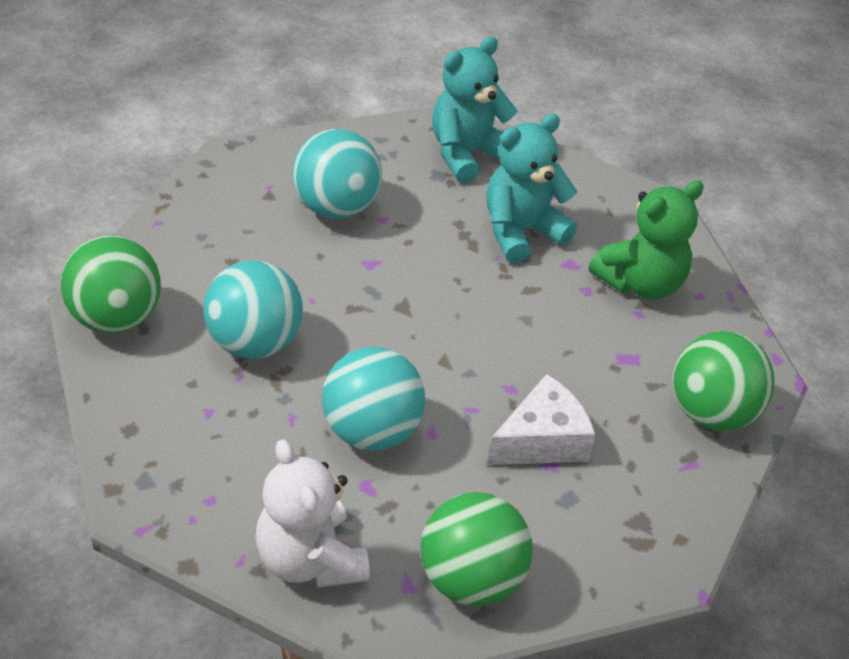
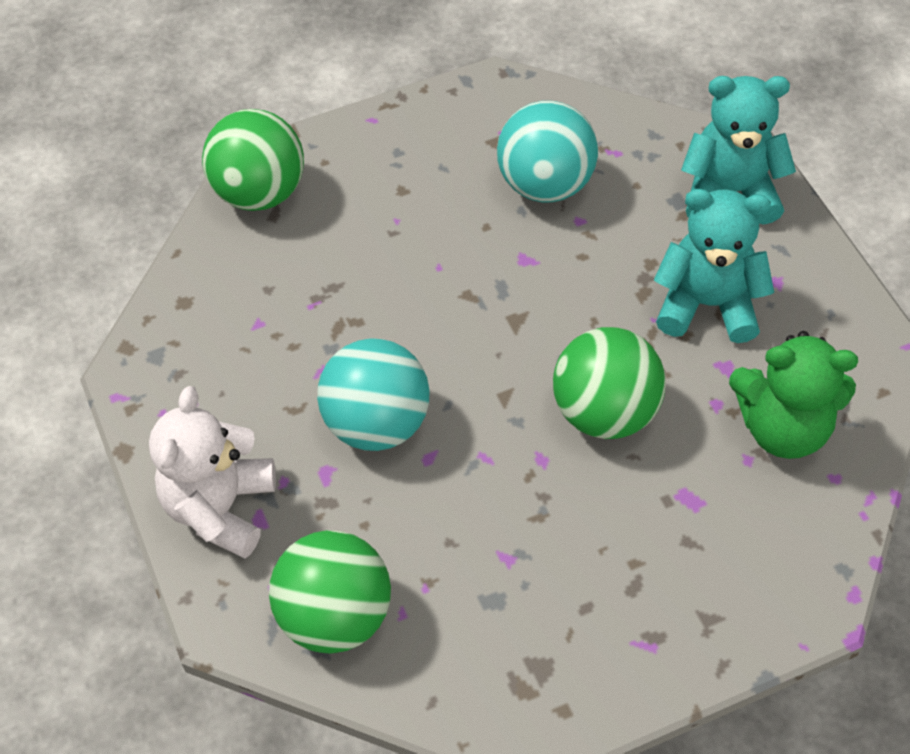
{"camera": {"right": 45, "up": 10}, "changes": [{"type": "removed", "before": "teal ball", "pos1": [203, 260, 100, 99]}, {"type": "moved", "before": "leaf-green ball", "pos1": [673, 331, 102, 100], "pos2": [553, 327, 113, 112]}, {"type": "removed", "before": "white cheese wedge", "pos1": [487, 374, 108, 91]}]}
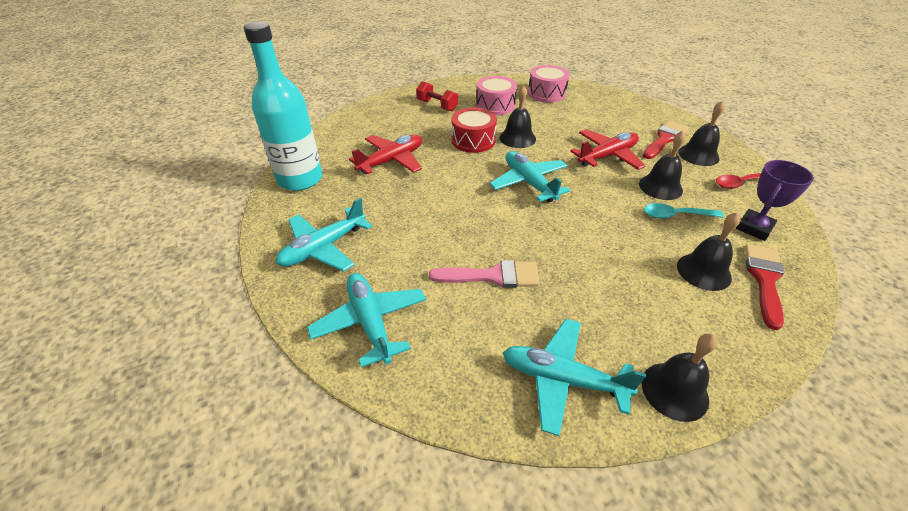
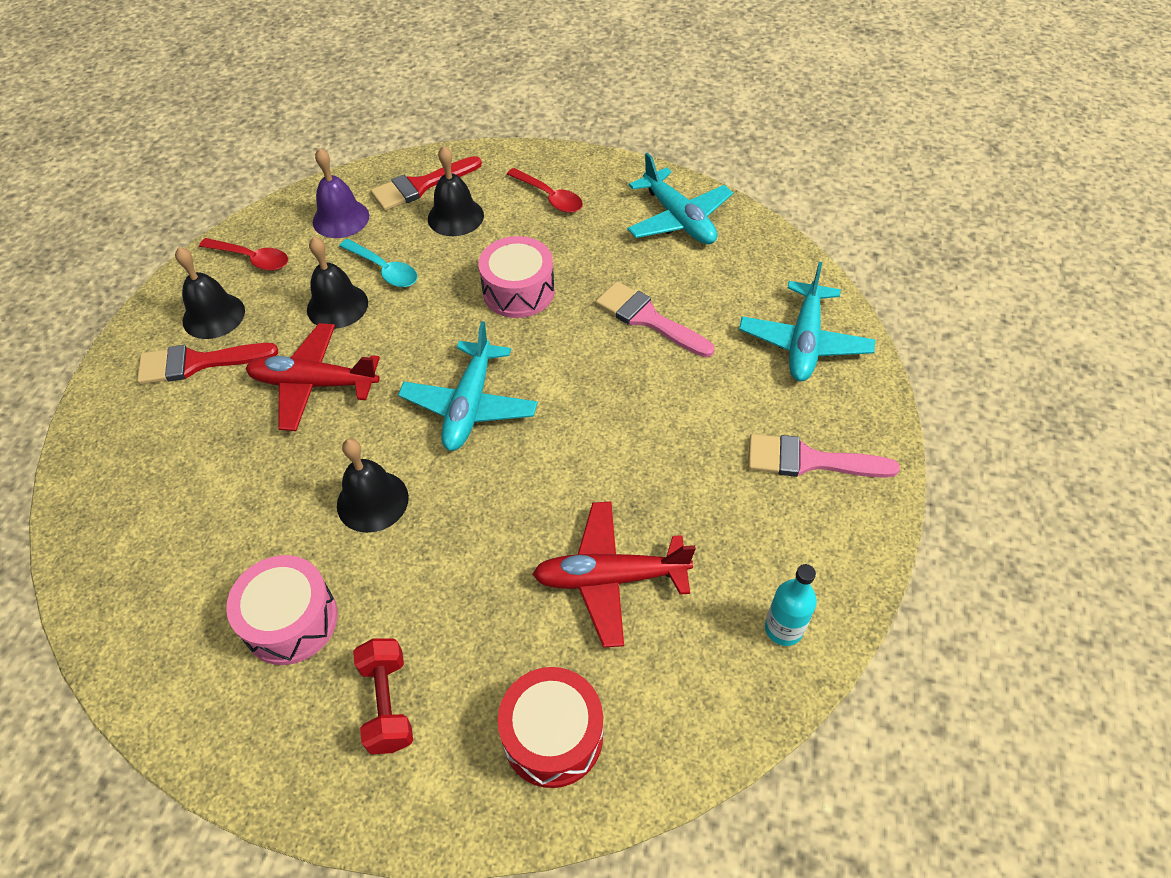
{"camera": {"right": -140, "up": 10}, "changes": [{"type": "resized", "before": "teal bottle", "pos1": [244, 22, 78, 169], "pos2": [765, 564, 52, 82], "scale": 0.45}, {"type": "moved", "before": "rose-pink drum", "pos1": [528, 65, 42, 37], "pos2": [478, 236, 77, 82]}, {"type": "moved", "before": "crimson drum", "pos1": [452, 108, 45, 45], "pos2": [498, 667, 105, 121]}, {"type": "replaced", "before": "violet trophy", "after": "violet hand bell", "pos1": [736, 160, 78, 81], "pos2": [313, 148, 56, 90]}, {"type": "replaced", "before": "teal toy plane", "after": "rose-pink brush", "pos1": [275, 198, 98, 74], "pos2": [748, 434, 152, 44]}, {"type": "removed", "before": "ebony hand bell", "pos1": [642, 334, 75, 88]}, {"type": "added", "after": "crimson teaspoon", "pos2": [507, 168, 76, 45]}]}
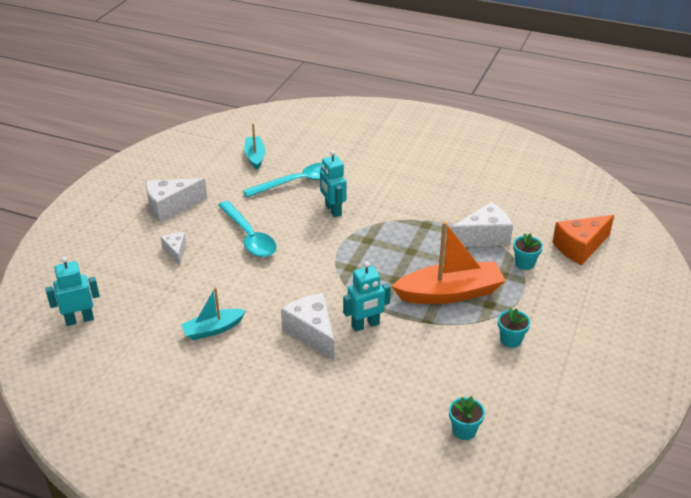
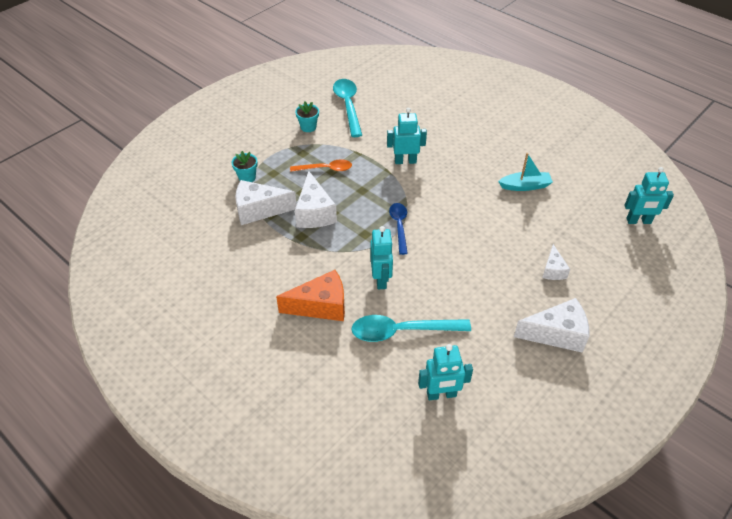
{"camera": {"right": -160, "up": 10}, "changes": [{"type": "replaced", "before": "teal sailboat", "after": "teal robot figure", "pos1": [244, 123, 21, 47], "pos2": [418, 344, 55, 56]}, {"type": "moved", "before": "teal teaspoon", "pos1": [218, 201, 59, 56], "pos2": [333, 79, 29, 58]}, {"type": "moved", "before": "bright orange cheese wedge", "pos1": [552, 215, 62, 50], "pos2": [276, 270, 69, 51]}, {"type": "replaced", "before": "bright orange sailboat", "after": "bright orange teaspoon", "pos1": [392, 222, 114, 82], "pos2": [290, 159, 62, 13]}, {"type": "moved", "before": "white cheese wedge", "pos1": [281, 293, 53, 68], "pos2": [295, 171, 42, 57]}, {"type": "removed", "before": "teal flower pot", "pos1": [449, 396, 36, 44]}, {"type": "added", "after": "cobalt teaspoon", "pos2": [389, 203, 19, 52]}]}
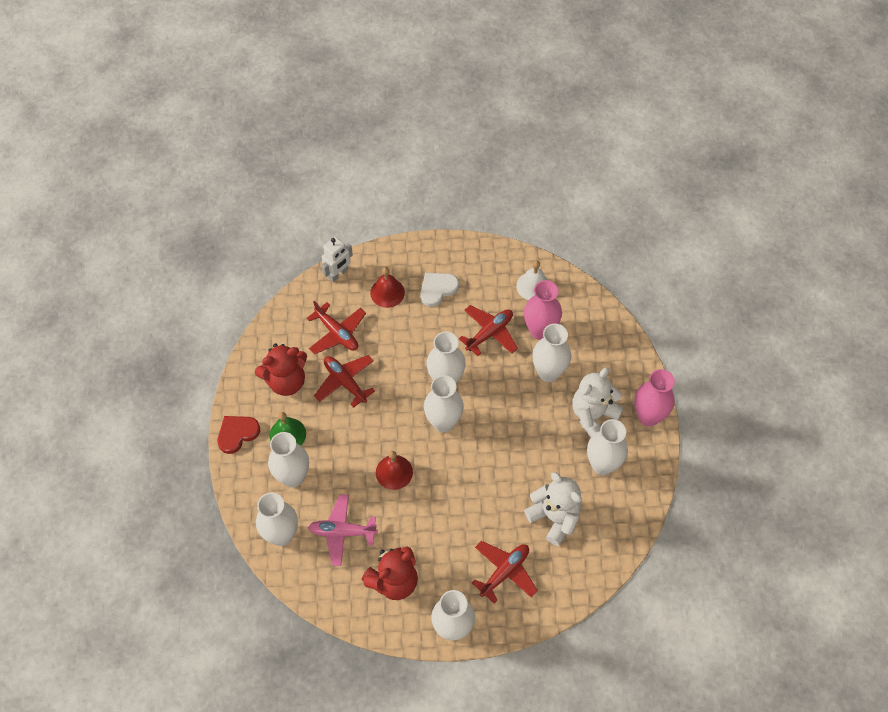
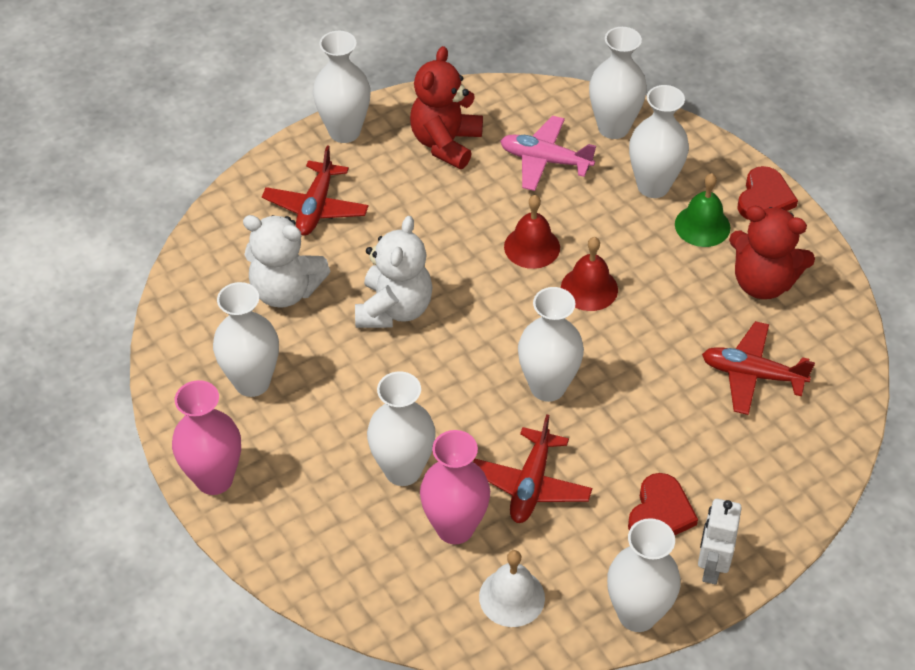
{"camera": {"right": 150, "up": -10}, "changes": [{"type": "moved", "before": "white robot figure", "pos1": [321, 237, 32, 45], "pos2": [698, 499, 44, 85]}, {"type": "moved", "before": "crimson hand bell", "pos1": [370, 267, 35, 41], "pos2": [561, 237, 57, 74]}, {"type": "recoloured", "before": "white heart shape", "after": "crimson heart shape", "pos1": [420, 273, 39, 34], "pos2": [628, 473, 70, 62]}, {"type": "turned", "before": "crimson teddy", "pos1": [255, 344, 52, 52], "pos2": [729, 206, 86, 93], "turn": -105}, {"type": "removed", "before": "crimson toy plane", "pos1": [314, 355, 61, 53]}, {"type": "moved", "before": "white teddy", "pos1": [572, 367, 52, 70], "pos2": [355, 216, 78, 112]}, {"type": "moved", "before": "white vase", "pos1": [424, 375, 40, 57], "pos2": [607, 518, 74, 114]}, {"type": "turned", "before": "rose-pink toy plane", "pos1": [308, 494, 70, 72], "pos2": [500, 116, 96, 75], "turn": -135}]}
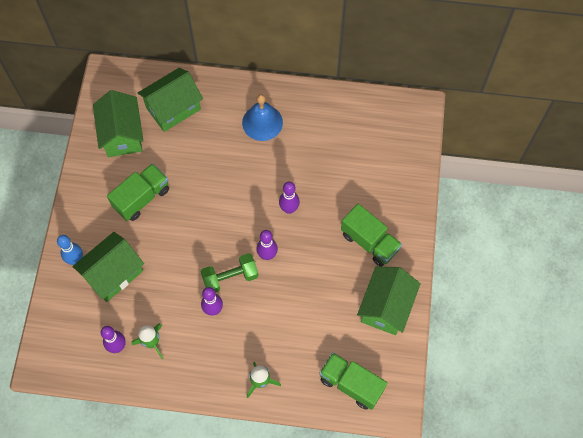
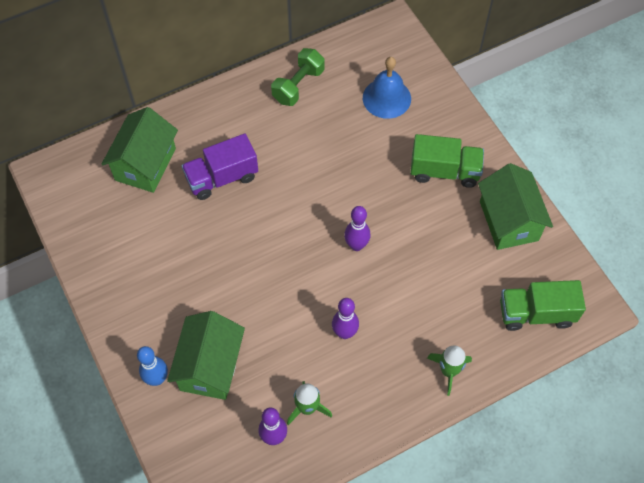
{"camera": {"right": -35, "up": -5}, "changes": [{"type": "removed", "before": "leaf-green house", "pos1": [93, 90, 51, 67]}, {"type": "moved", "before": "cobalt hand bell", "pos1": [242, 94, 41, 47], "pos2": [363, 57, 48, 62]}, {"type": "removed", "before": "leaf-green truck", "pos1": [107, 163, 62, 58]}, {"type": "removed", "before": "violet bowling pin", "pos1": [279, 182, 21, 32]}, {"type": "moved", "before": "leaf-green dumbbell", "pos1": [201, 253, 57, 39], "pos2": [271, 48, 54, 58]}, {"type": "added", "after": "violet truck", "pos2": [182, 134, 76, 66]}]}
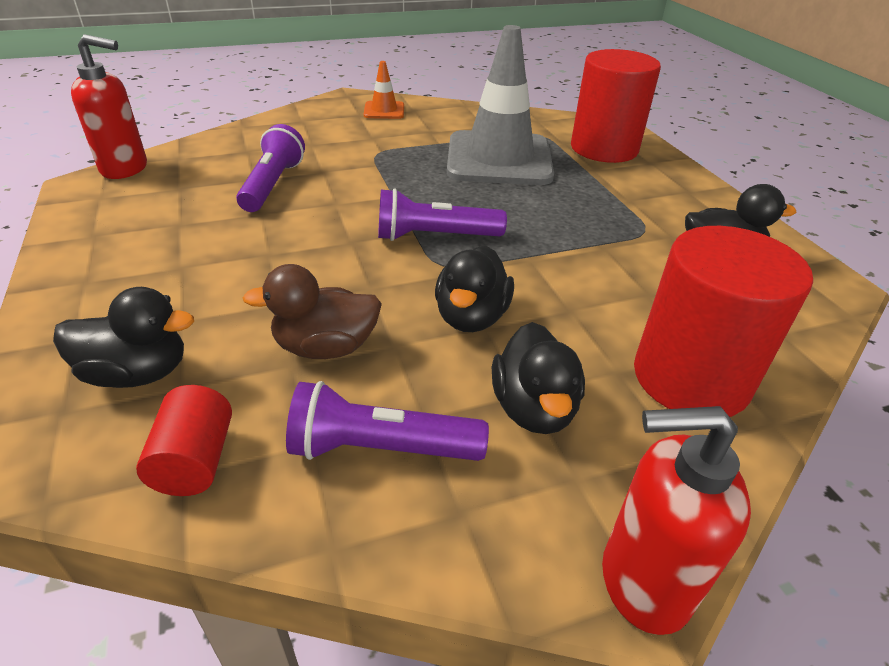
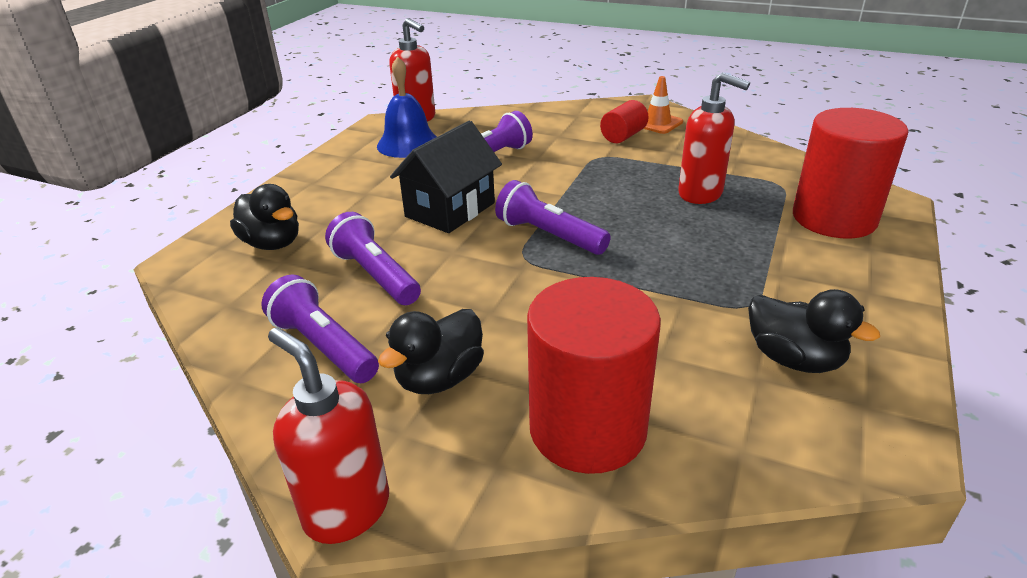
{"camera": {"right": 45, "up": -5}, "changes": [{"type": "replaced", "before": "ash-grey road cone", "after": "crimson soap pump", "pos1": [447, 25, 107, 160], "pos2": [678, 72, 72, 132]}, {"type": "removed", "before": "ebony toy duck", "pos1": [435, 246, 79, 86]}, {"type": "replaced", "before": "russet toy duck", "after": "violet torch", "pos1": [243, 264, 139, 95], "pos2": [325, 212, 96, 93]}, {"type": "moved", "before": "crimson cylinder shape", "pos1": [136, 385, 96, 111], "pos2": [600, 100, 48, 43]}, {"type": "added", "after": "cobalt hand bell", "pos2": [377, 56, 60, 102]}, {"type": "added", "after": "ebony house", "pos2": [390, 121, 112, 112]}]}
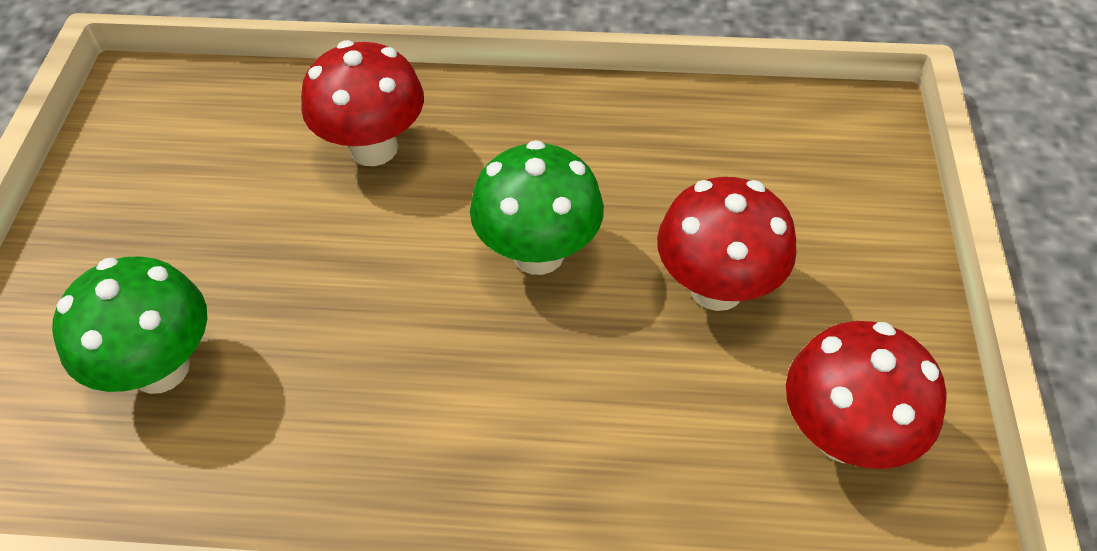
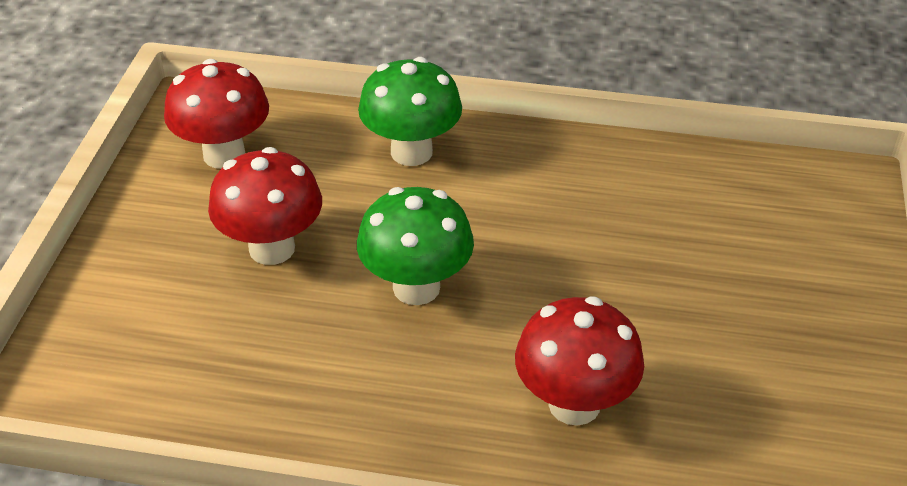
{"camera": {"right": -175, "up": -10}, "changes": [{"type": "moved", "before": "leaf-green fungus", "pos1": [52, 257, 155, 137], "pos2": [358, 57, 104, 109]}]}
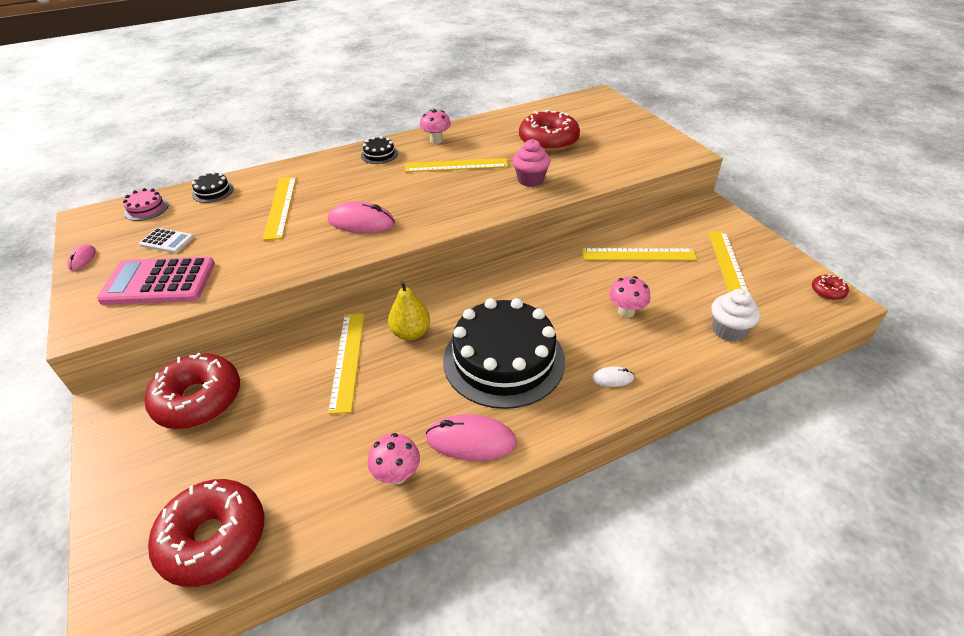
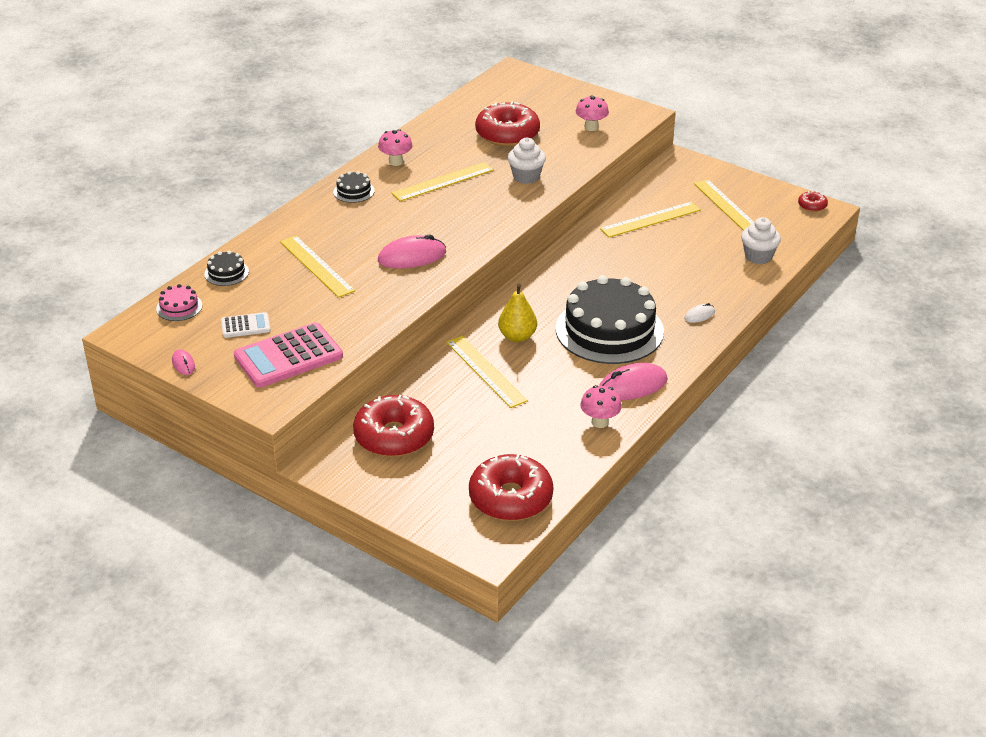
{"camera": {"right": -30, "up": -5}, "changes": [{"type": "recoloured", "before": "rose-pink cupcake", "after": "white cupcake", "pos1": [512, 139, 39, 48], "pos2": [508, 138, 38, 46]}, {"type": "moved", "before": "rose-pink fungus", "pos1": [609, 276, 41, 42], "pos2": [576, 95, 33, 36]}]}
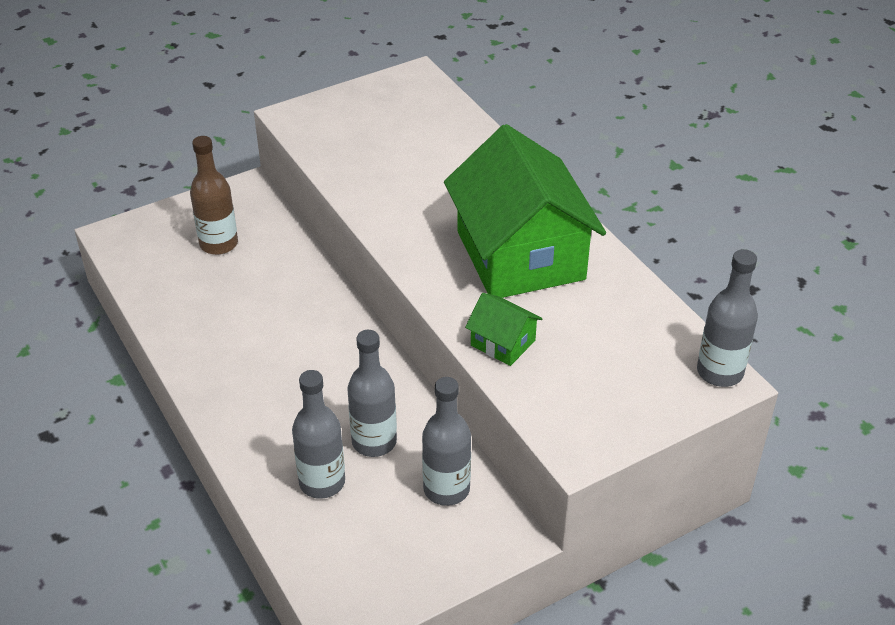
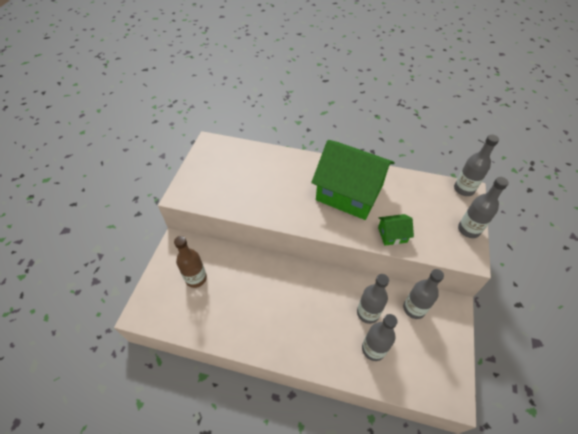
{"camera": {"right": -45, "up": 10}, "changes": [{"type": "added", "after": "ash-grey bottle", "pos2": [458, 177, 51, 61]}]}
